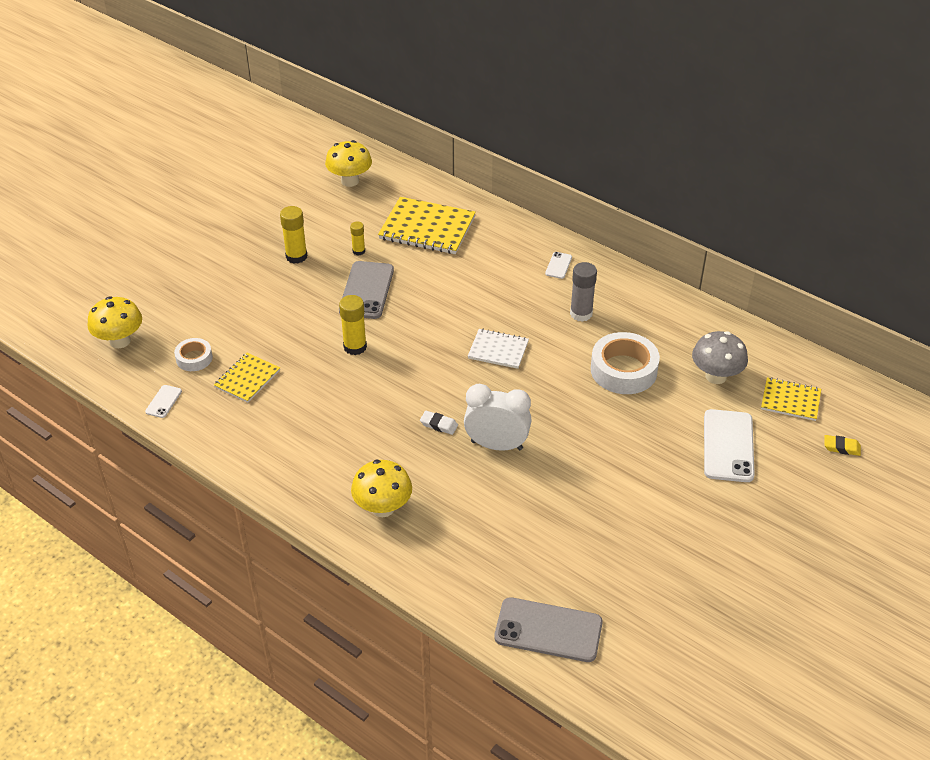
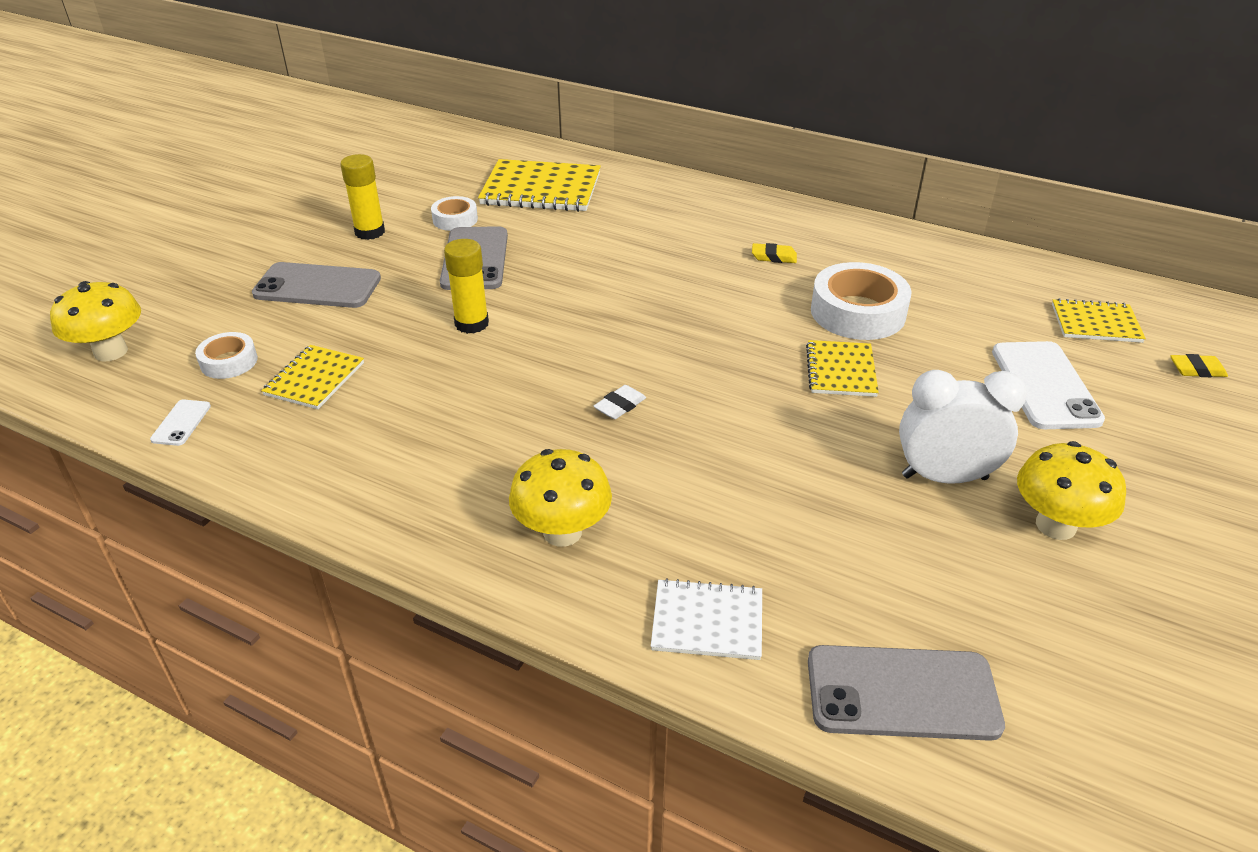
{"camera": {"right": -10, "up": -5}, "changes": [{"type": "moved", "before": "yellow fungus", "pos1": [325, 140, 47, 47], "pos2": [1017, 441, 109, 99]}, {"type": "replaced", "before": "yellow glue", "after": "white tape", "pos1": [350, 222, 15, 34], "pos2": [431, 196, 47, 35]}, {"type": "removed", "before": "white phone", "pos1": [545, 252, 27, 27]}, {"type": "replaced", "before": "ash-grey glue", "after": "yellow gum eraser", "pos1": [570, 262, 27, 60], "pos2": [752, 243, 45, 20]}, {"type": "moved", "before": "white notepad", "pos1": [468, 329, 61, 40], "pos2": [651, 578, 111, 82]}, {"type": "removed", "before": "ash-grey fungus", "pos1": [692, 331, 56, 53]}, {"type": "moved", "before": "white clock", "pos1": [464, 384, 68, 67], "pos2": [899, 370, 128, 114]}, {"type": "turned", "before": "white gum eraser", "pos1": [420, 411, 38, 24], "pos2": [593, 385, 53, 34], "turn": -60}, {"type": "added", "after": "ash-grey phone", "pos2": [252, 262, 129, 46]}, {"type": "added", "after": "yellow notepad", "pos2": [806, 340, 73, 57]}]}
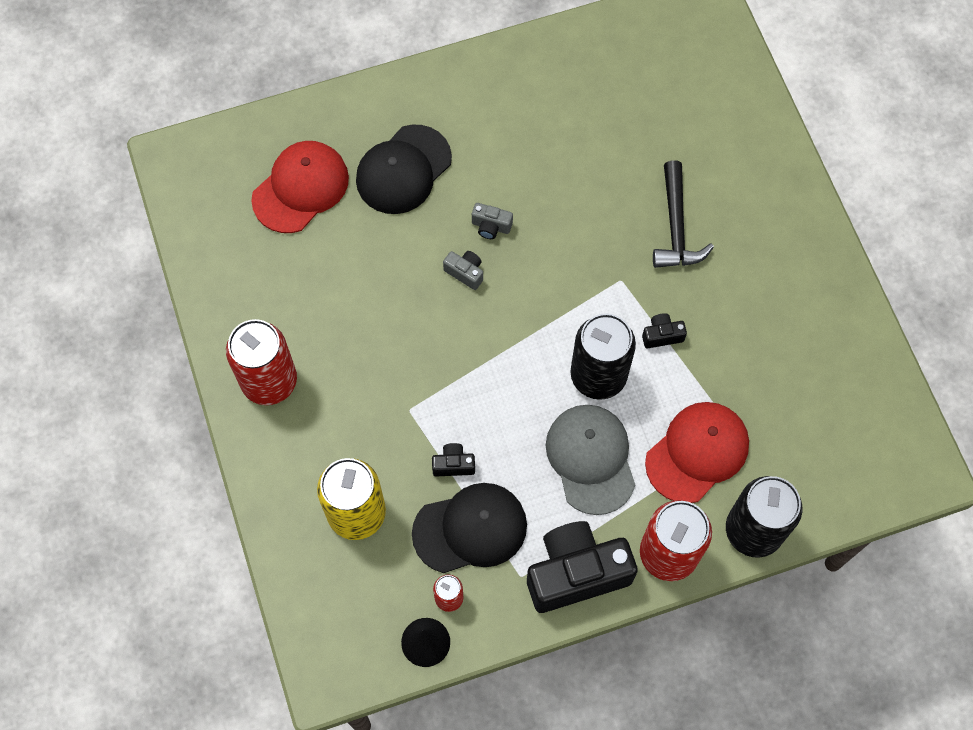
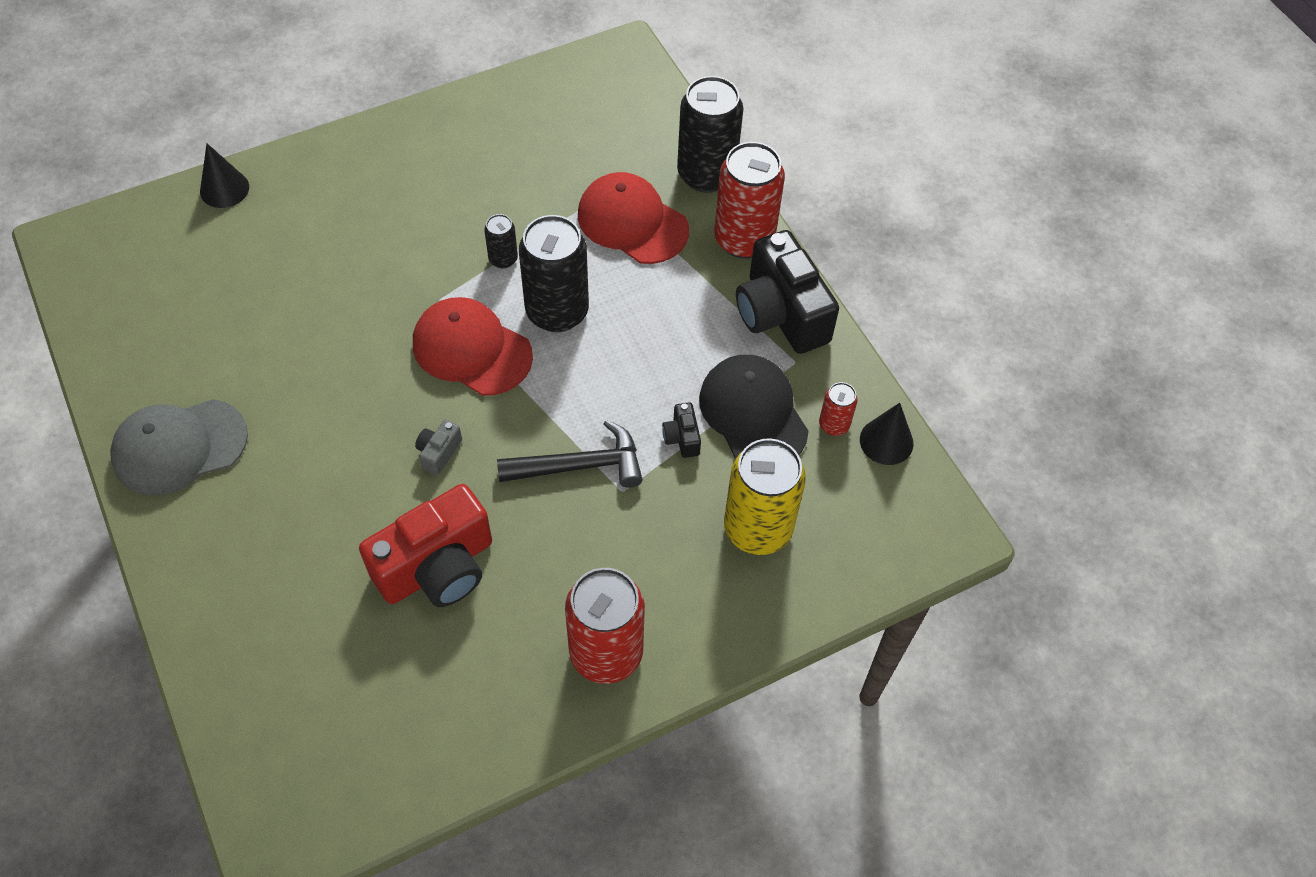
{"camera": {"right": -100, "up": -10}, "changes": [{"type": "removed", "before": "ebony peaked cap", "pos1": [356, 125, 96, 89]}, {"type": "moved", "before": "crimson peaked cap", "pos1": [251, 141, 98, 92], "pos2": [413, 297, 120, 99]}, {"type": "moved", "before": "ebony claw hammer", "pos1": [653, 160, 61, 108], "pos2": [497, 420, 146, 68]}, {"type": "removed", "before": "ash-grey camera", "pos1": [472, 203, 41, 36]}, {"type": "replaced", "before": "ebony camera", "after": "ebony can", "pos1": [642, 313, 45, 35], "pos2": [484, 214, 34, 54]}, {"type": "moved", "before": "ash-grey peaked cap", "pos1": [546, 405, 89, 110], "pos2": [110, 399, 138, 97]}, {"type": "added", "after": "ebony solid cone", "pos2": [200, 143, 49, 65]}, {"type": "added", "after": "crimson camera", "pos2": [359, 484, 133, 123]}]}
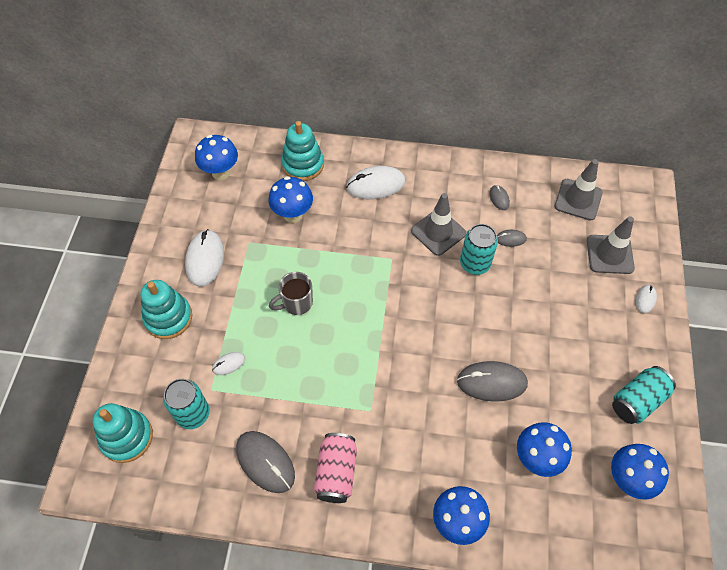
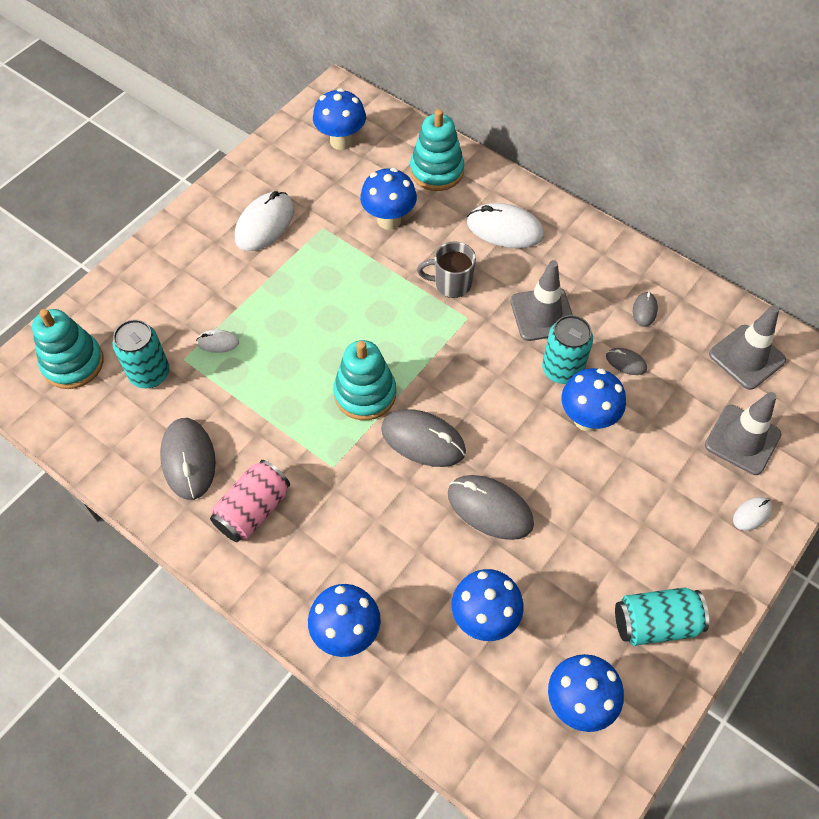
{"camera": {"right": 30, "up": 0}, "changes": [{"type": "moved", "before": "ash-grey mug", "pos1": [269, 272, 44, 43], "pos2": [417, 241, 59, 57]}, {"type": "moved", "before": "teal stacking rings", "pos1": [140, 280, 52, 59], "pos2": [333, 340, 63, 80]}, {"type": "added", "after": "cobalt fungus", "pos2": [561, 368, 65, 63]}, {"type": "added", "after": "ash-grey PC mouse", "pos2": [381, 409, 85, 58]}]}
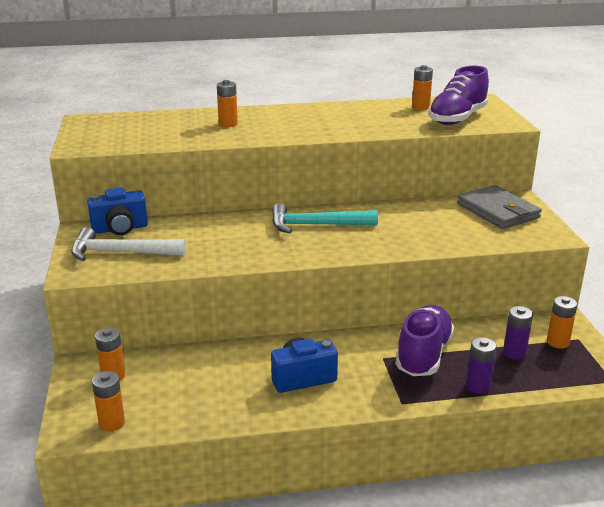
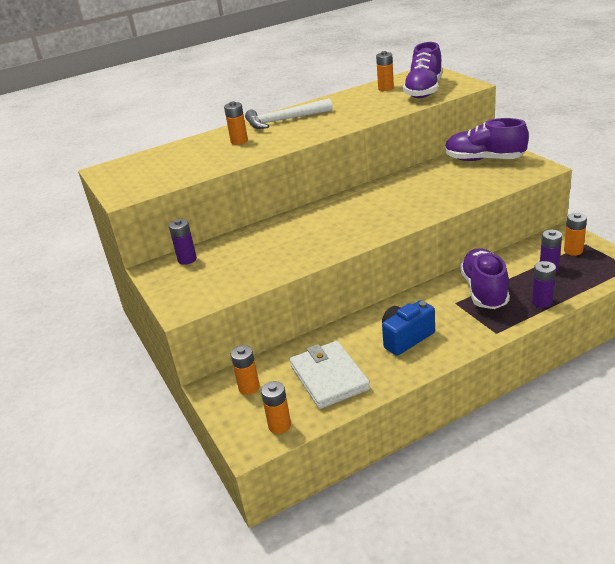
{"camera": {"right": -15, "up": 5}, "changes": [{"type": "replaced", "before": "ash-grey wallet", "after": "violet lace-up shoe", "pos1": [457, 185, 85, 44], "pos2": [445, 118, 84, 43]}, {"type": "replaced", "before": "cobalt camera", "after": "violet power cell", "pos1": [87, 188, 61, 47], "pos2": [169, 219, 28, 46]}, {"type": "removed", "before": "teal claw hammer", "pos1": [272, 203, 106, 30]}, {"type": "moved", "before": "white claw hammer", "pos1": [71, 227, 115, 34], "pos2": [245, 98, 87, 31]}, {"type": "added", "after": "white wallet", "pos2": [290, 341, 80, 68]}]}
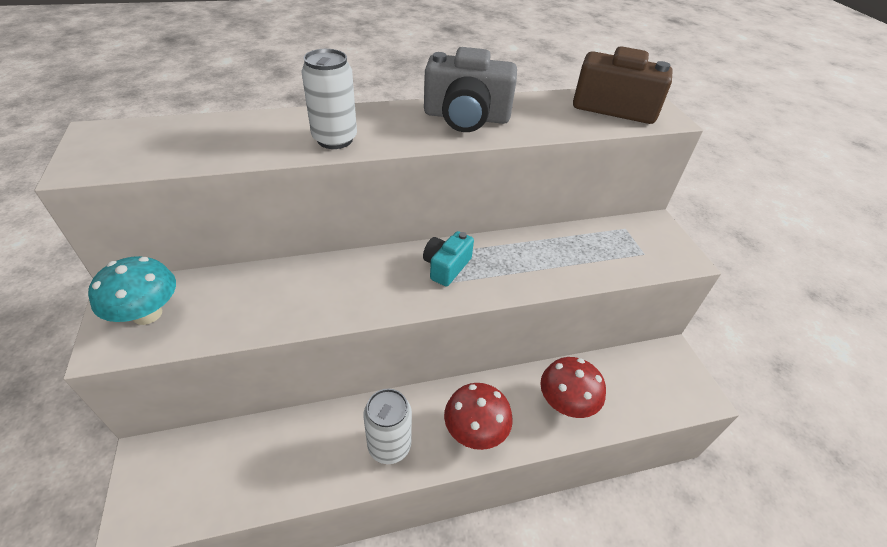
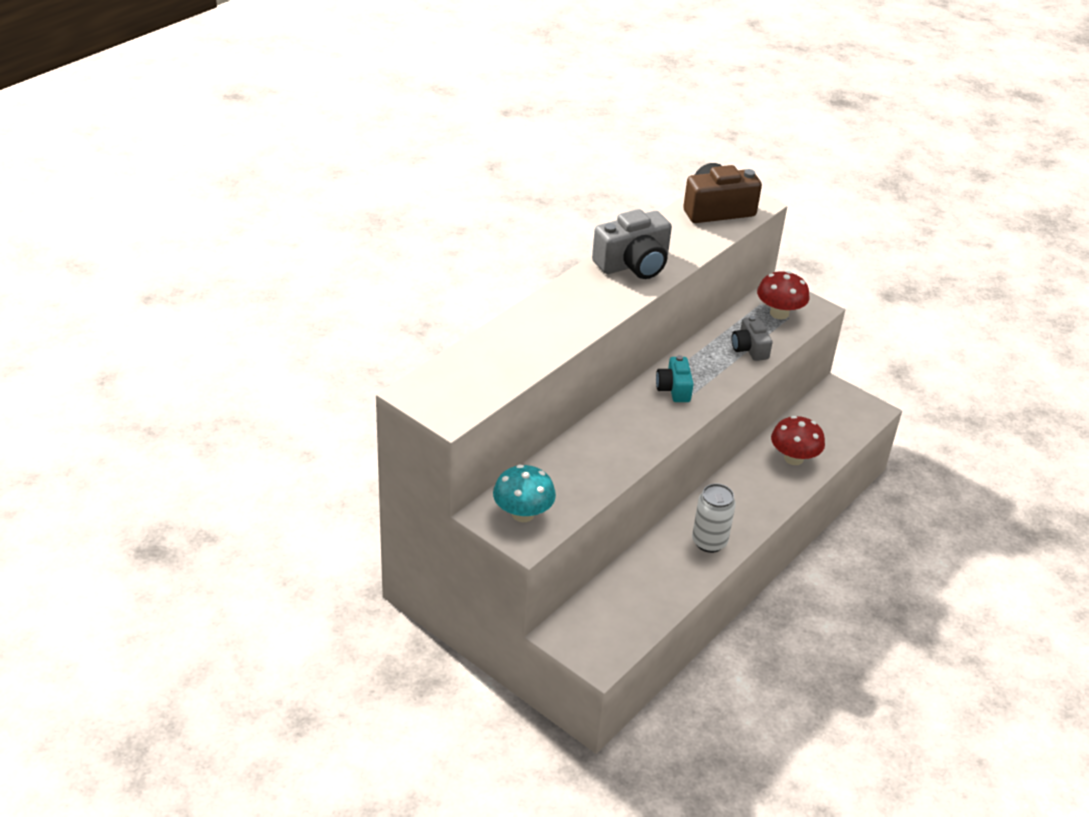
{"camera": {"right": -35, "up": -5}, "changes": [{"type": "removed", "before": "white can", "pos1": [301, 49, 56, 100]}, {"type": "moved", "before": "crimson fungus", "pos1": [444, 383, 69, 67], "pos2": [757, 271, 53, 48]}, {"type": "added", "after": "ash-grey camera", "pos2": [732, 316, 41, 45]}]}
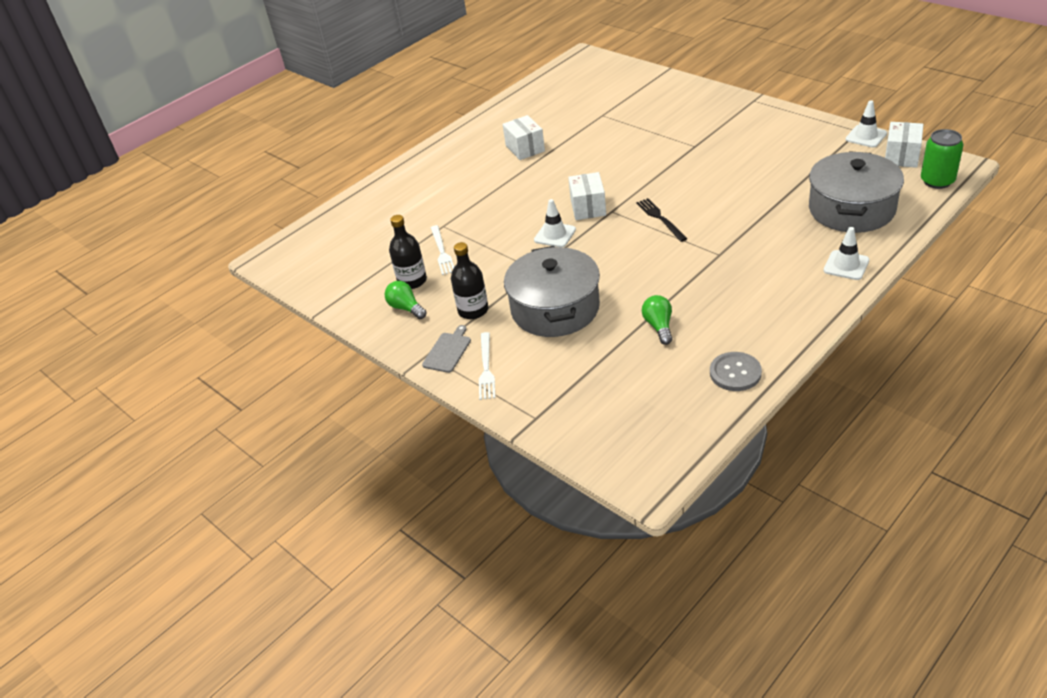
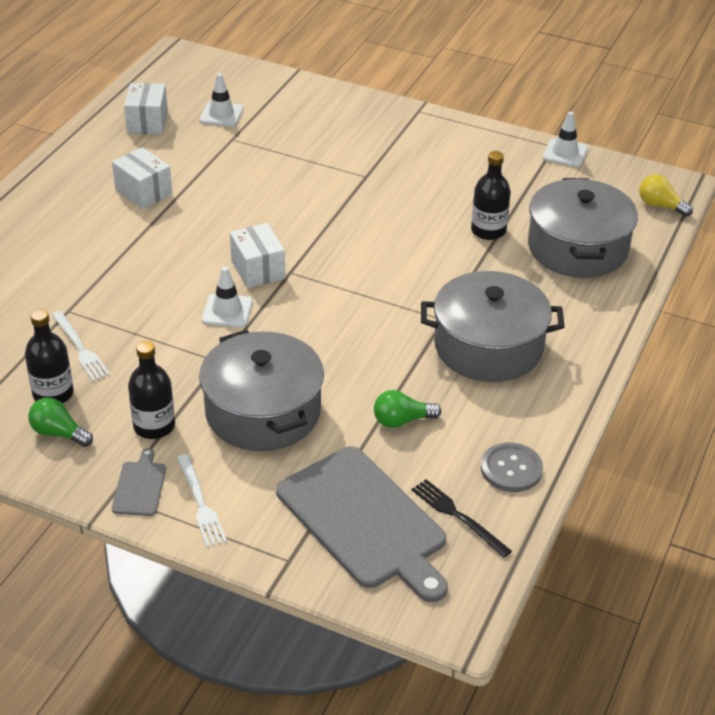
{"camera": {"right": -25, "up": 0}, "changes": [{"type": "moved", "before": "white parcel", "pos1": [885, 122, 39, 46], "pos2": [124, 83, 44, 51]}, {"type": "replaced", "before": "leaf-green can", "after": "yellow light bulb", "pos1": [921, 129, 42, 60], "pos2": [639, 174, 54, 43]}, {"type": "moved", "before": "ebony fork", "pos1": [636, 198, 52, 44], "pos2": [411, 479, 101, 79]}, {"type": "moved", "before": "white road cone", "pos1": [823, 227, 46, 53], "pos2": [199, 73, 44, 54]}, {"type": "turned", "before": "leaf-green light bulb", "pos1": [642, 295, 30, 50], "pos2": [374, 390, 67, 38], "turn": -75}, {"type": "added", "after": "ebony bottle", "pos2": [471, 151, 40, 89]}, {"type": "added", "after": "ash-grey cooking pot", "pos2": [421, 271, 144, 111]}, {"type": "added", "after": "ash-grey bread board", "pos2": [276, 446, 172, 156]}]}
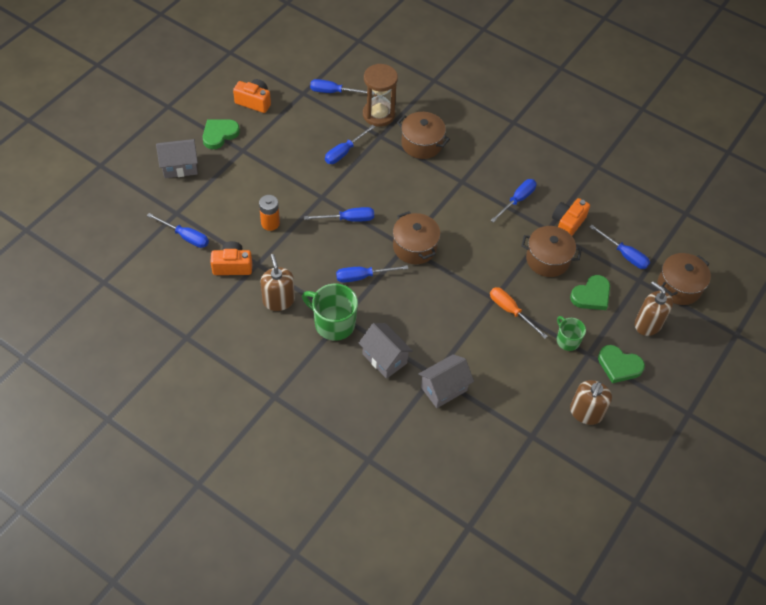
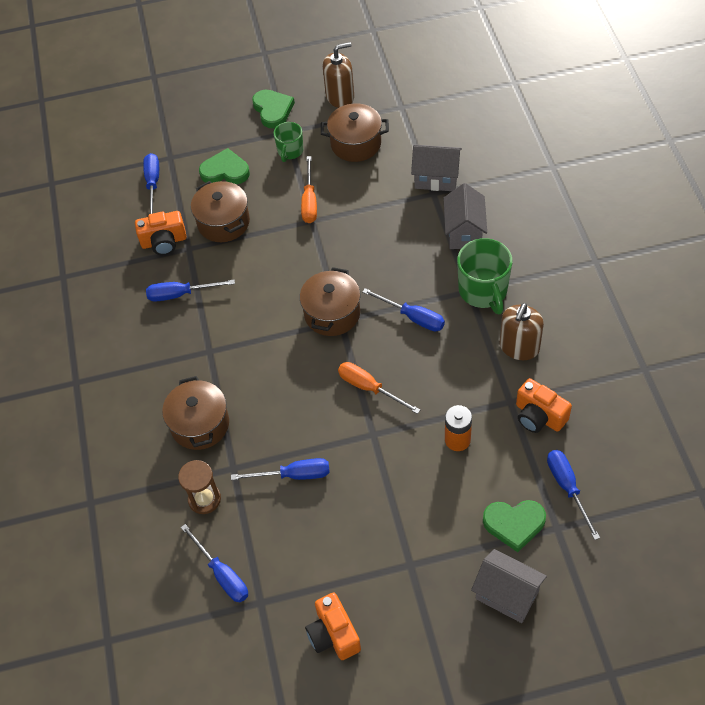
{"camera": {"right": -130, "up": 0}, "changes": [{"type": "resized", "before": "russet sandglass", "pos1": [363, 64, 35, 63], "pos2": [178, 460, 43, 54], "scale": 0.66}, {"type": "moved", "before": "leaf-green heart shape", "pos1": [203, 120, 37, 29], "pos2": [483, 500, 63, 52]}, {"type": "recoloured", "before": "cobalt screwdriver", "after": "bright orange screwdriver", "pos1": [304, 207, 70, 15], "pos2": [338, 362, 82, 52]}, {"type": "moved", "before": "russet cooking pot", "pos1": [657, 253, 54, 52], "pos2": [321, 103, 68, 59]}, {"type": "removed", "before": "russet soap pump", "pos1": [635, 281, 38, 55]}]}
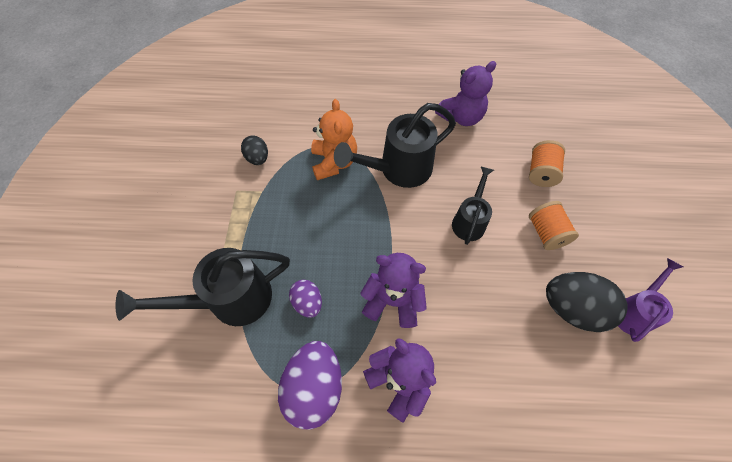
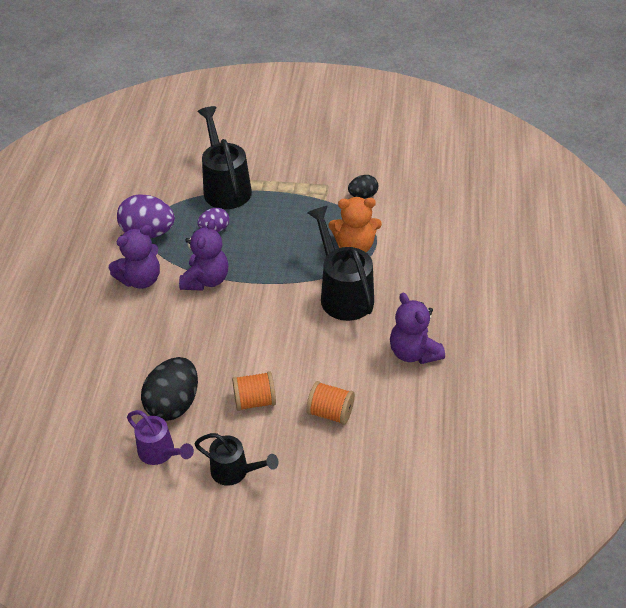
{"camera": {"right": 95, "up": -15}, "changes": [{"type": "moved", "before": "ebony sprinkling can", "pos1": [452, 166, 42, 79], "pos2": [194, 433, 85, 53]}]}
